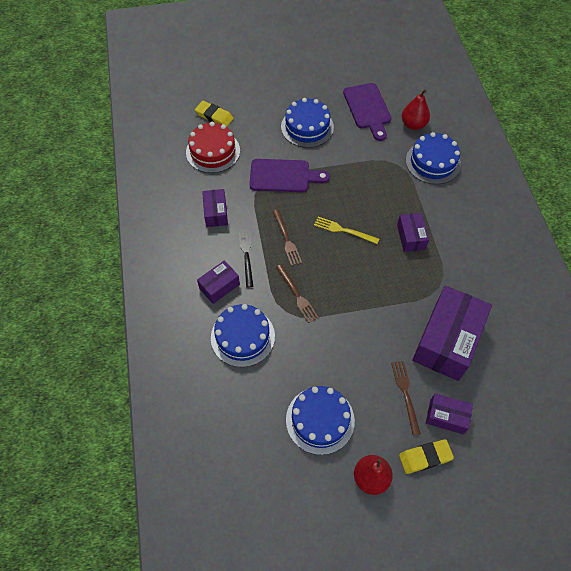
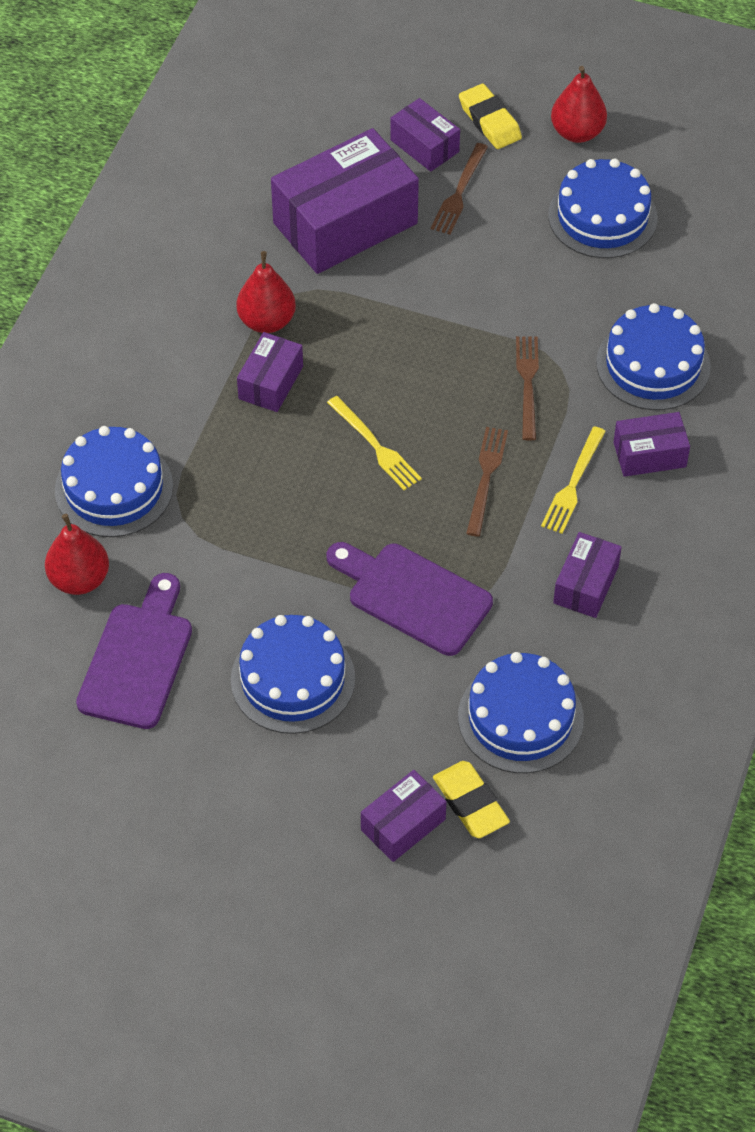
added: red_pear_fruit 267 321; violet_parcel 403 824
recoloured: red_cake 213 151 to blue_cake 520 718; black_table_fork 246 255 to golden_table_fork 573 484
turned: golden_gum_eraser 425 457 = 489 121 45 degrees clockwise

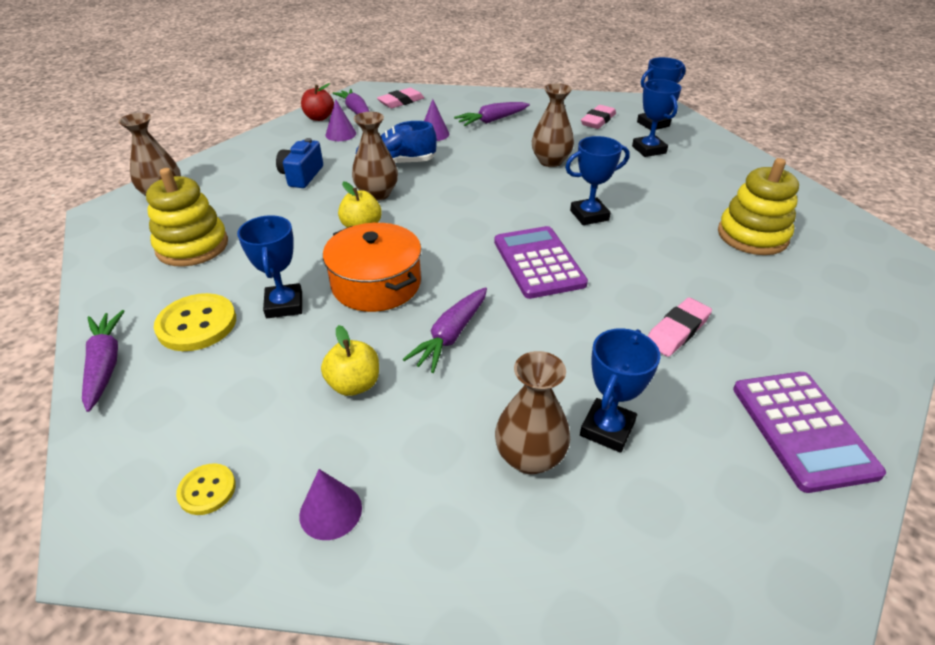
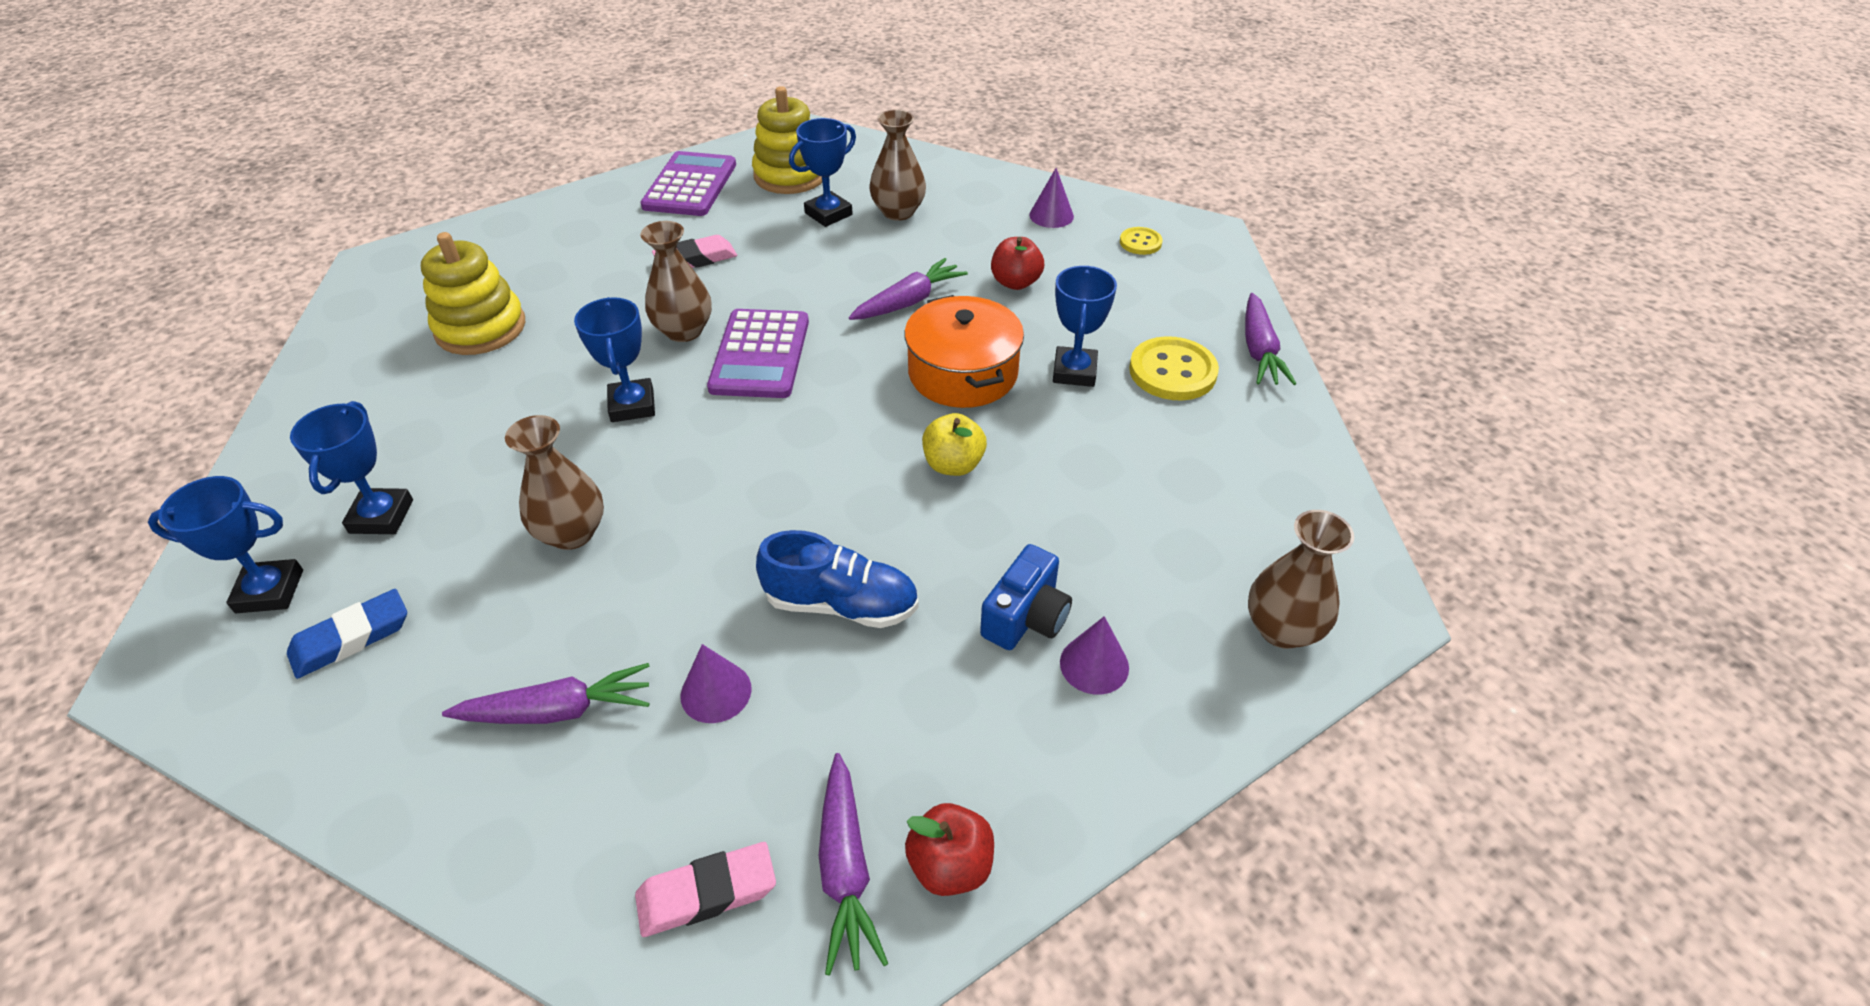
moved: russet_tall_vase 377 194 to 684 331; golden_stacking_rings 192 246 to 790 175; violet_cone 340 134 to 1094 664
recoloured: rosy_gum_eraser 598 120 to blue_gum_eraser 351 638; golden_apple 354 384 to red_apple 1015 282
turned: blue_prize_cup 589 215 = 632 405 75 degrees clockwise

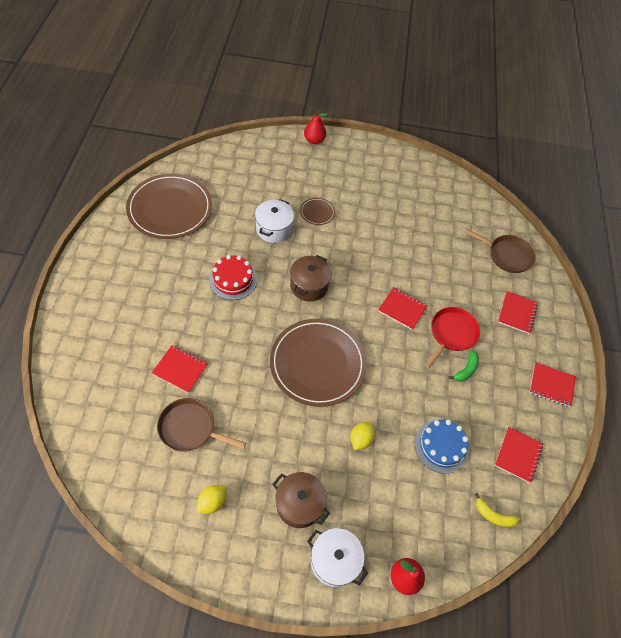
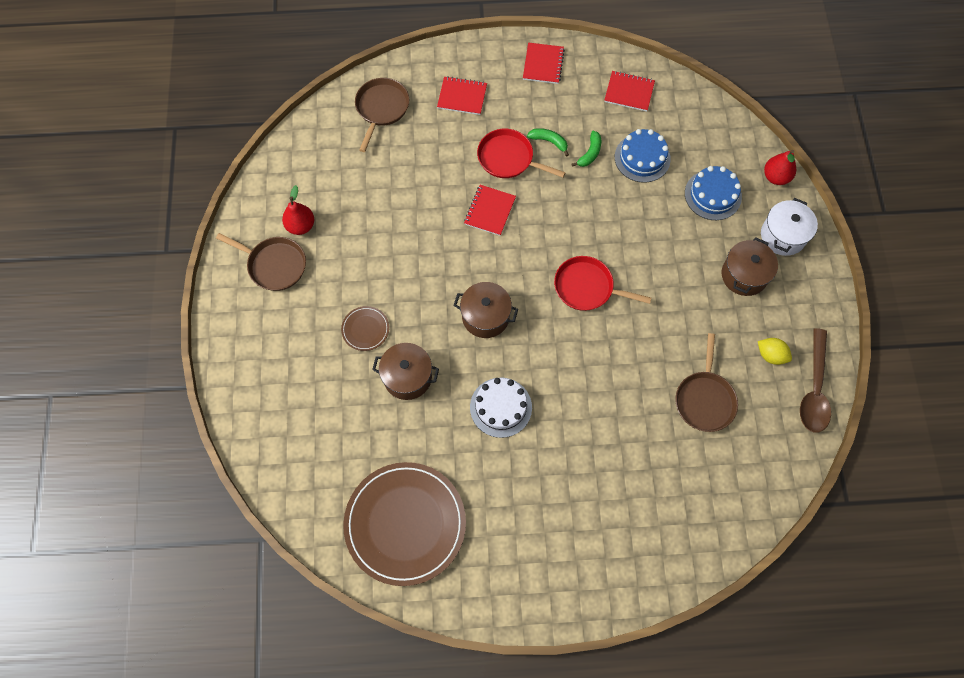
removed: red_notepad 180 369; golden_lemon 360 439; golden_banana 493 515
added: russet_skillet 274 265; emerald_banana 590 153; blue_cake 713 195; russet_tablespoon 814 389
moved: red_pear_fruit 314 140 to 301 226
replaced: russet_flat_dish 317 363 to red_skillet 587 287
recoloured: pure_white_pot 274 229 to russet_pot 407 377; red_cake 233 279 to pure_white_cake 501 407

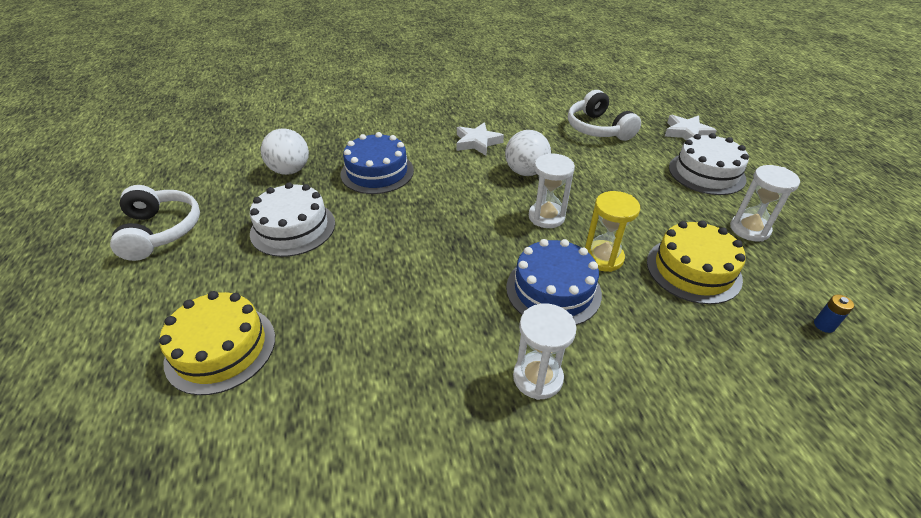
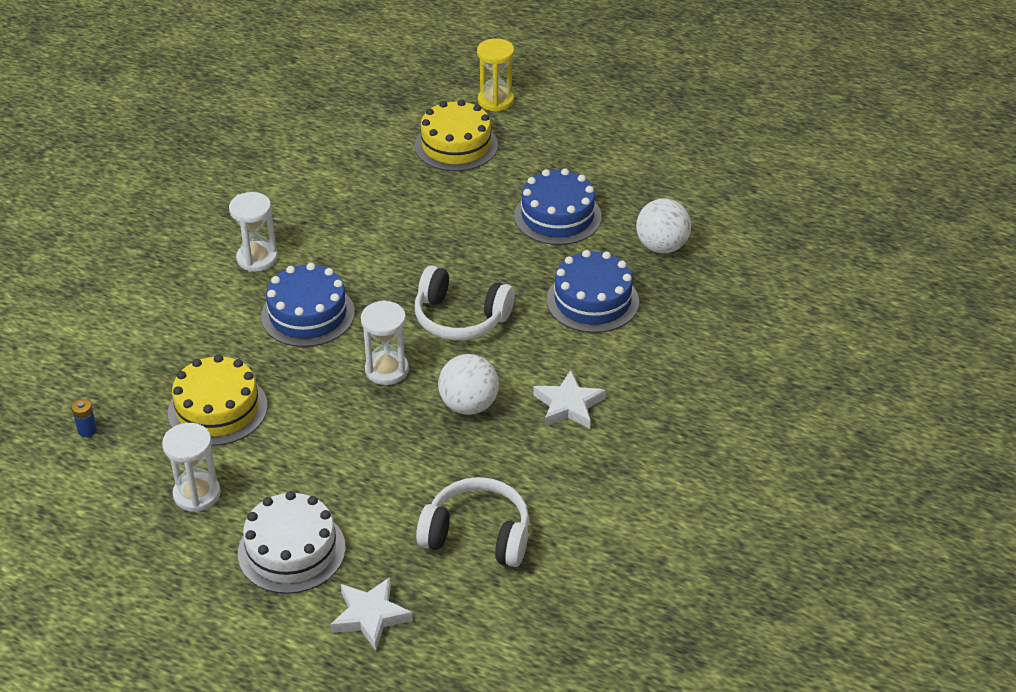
moved: pure_white_headset 160 231 to 460 318; golden_sand_timer 603 258 to 495 101
recoloured: pure_white_cake 293 228 to blue_cake 557 216

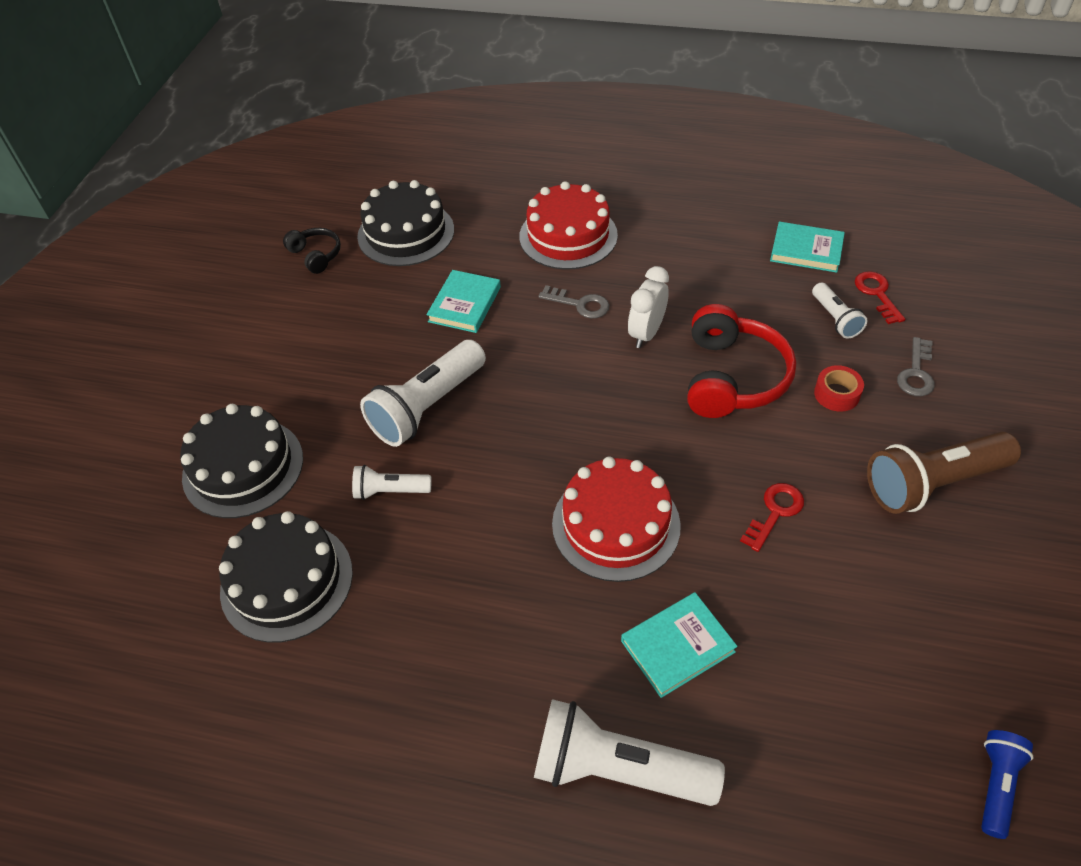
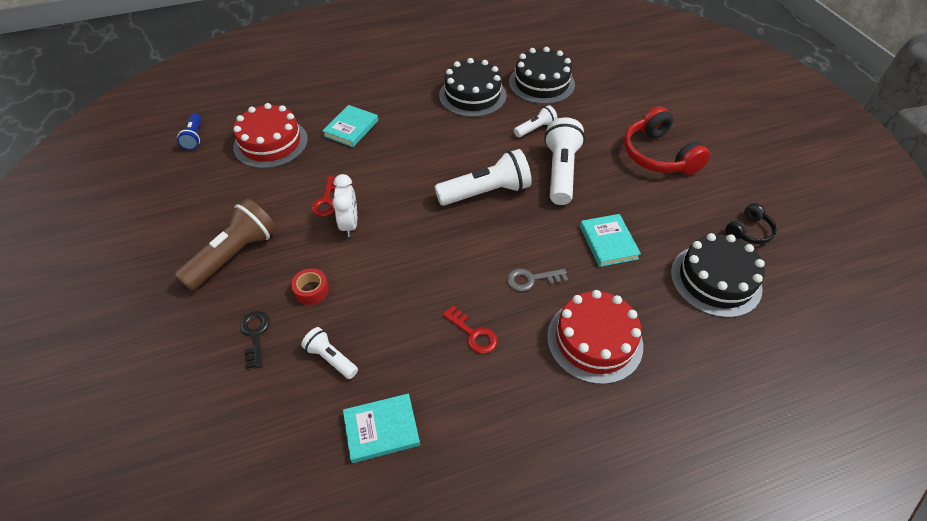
moved: red_cake 616 524 to 271 143; pure_white_bedside_clock 646 333 to 349 224; pure_white_flashlight 618 769 to 486 192; black_cake 243 467 to 472 95; red_door_key 877 294 to 473 333; red_headset 731 377 to 658 155
recoloured: ash-grey_door_key 916 373 to black_door_key 255 335
turned: black_headset 316 255 = 748 231 60 degrees counterclockwise

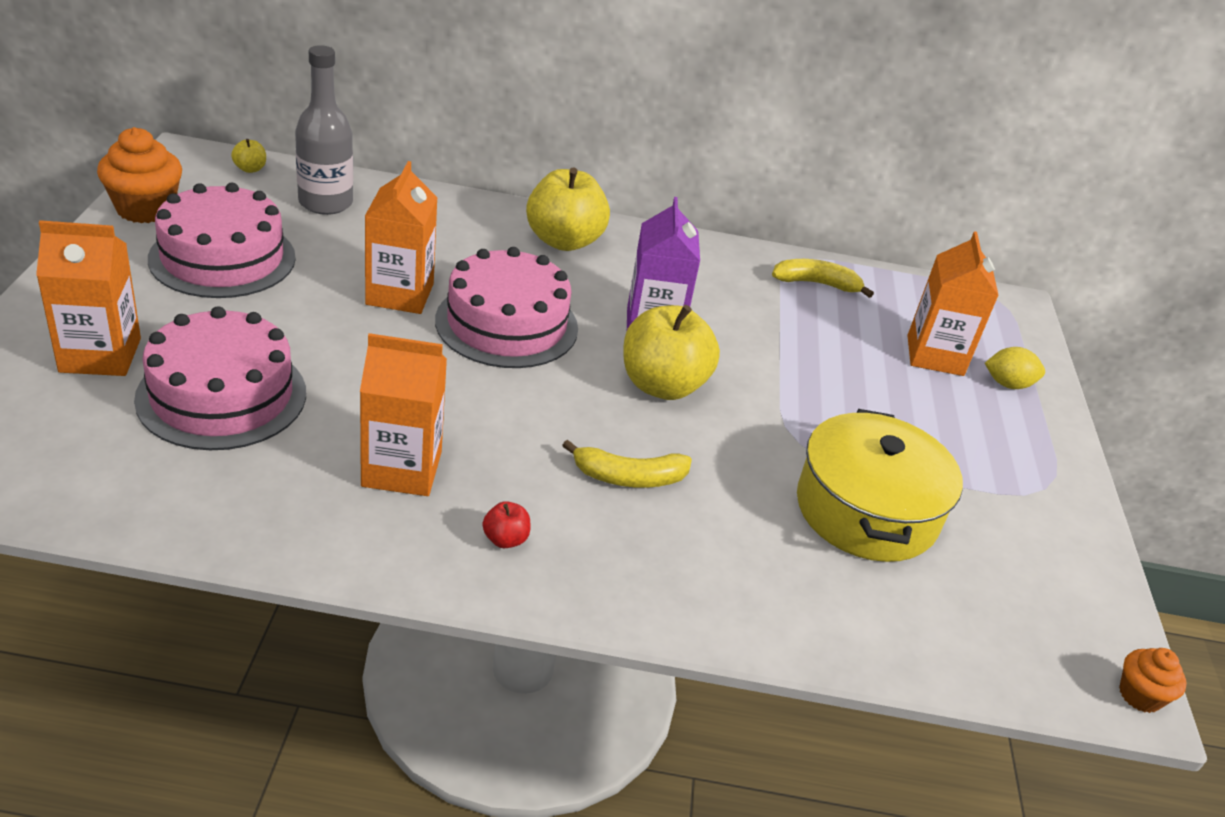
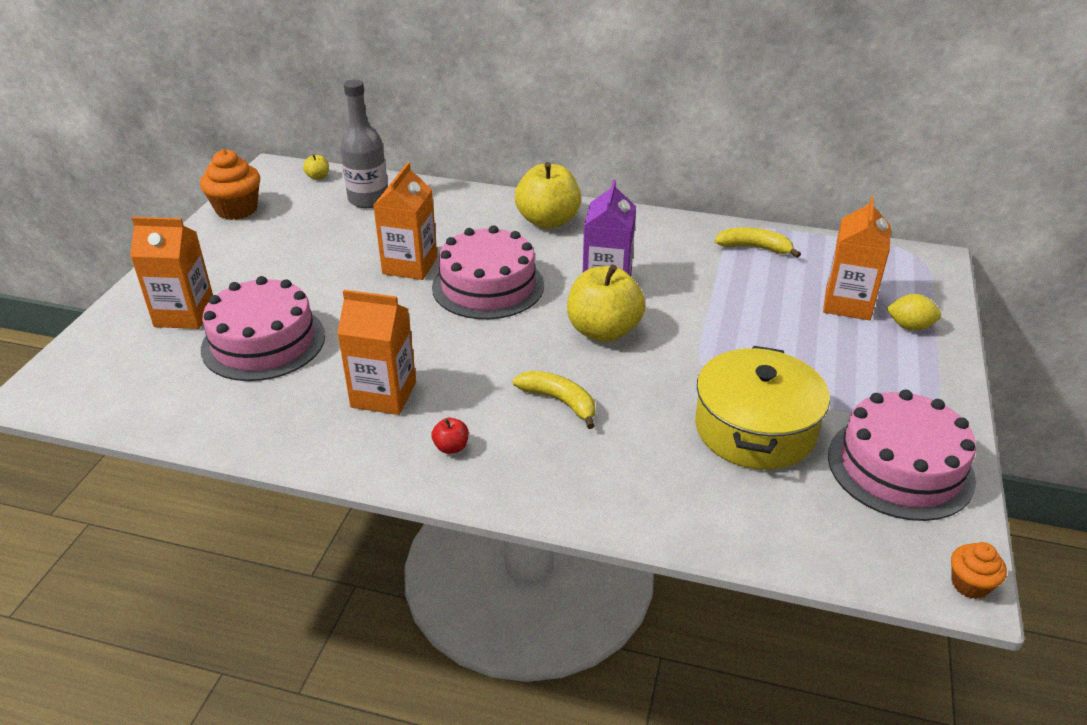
moved: rosy_cake 222 258 to 900 467
turned: golden_banana 629 477 = 559 401 150 degrees counterclockwise

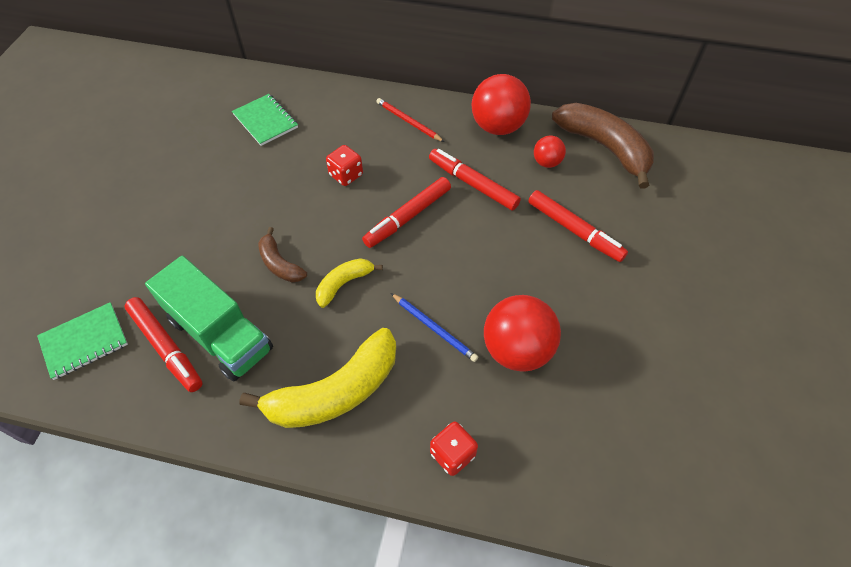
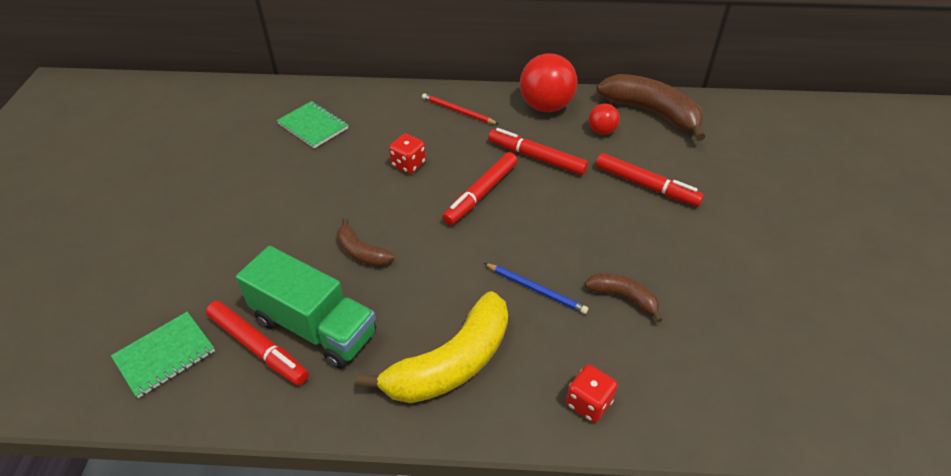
removed: golden_banana 344 284
replaced: red_sphere 517 350 to russet_banana 623 297

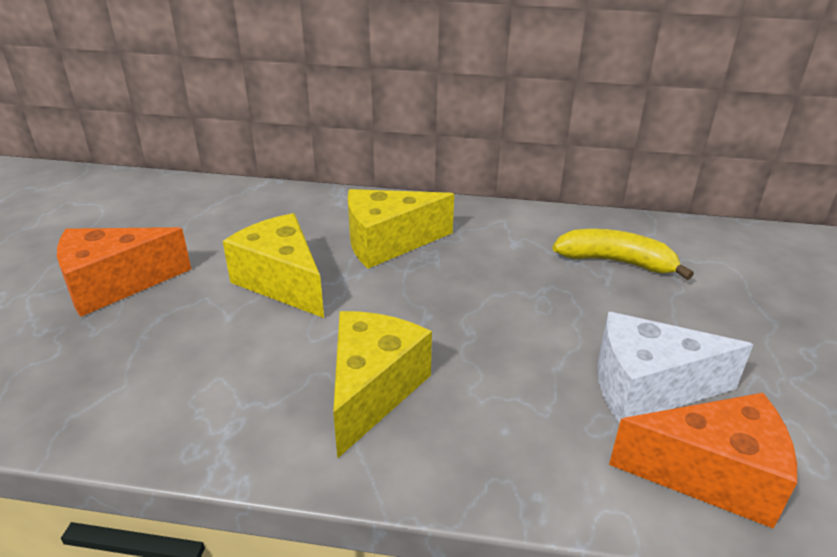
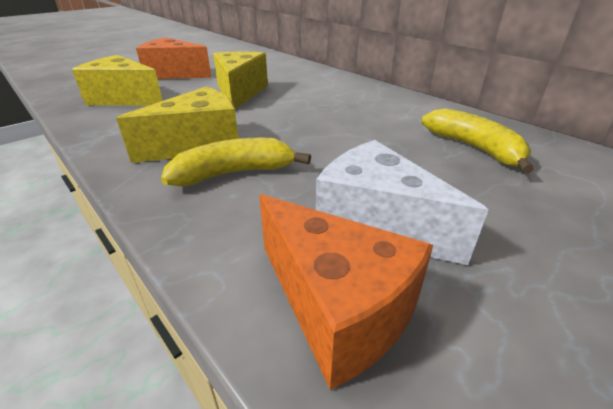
added: golden_banana 234 173
moved: golden_cheese 388 243 to 124 99

